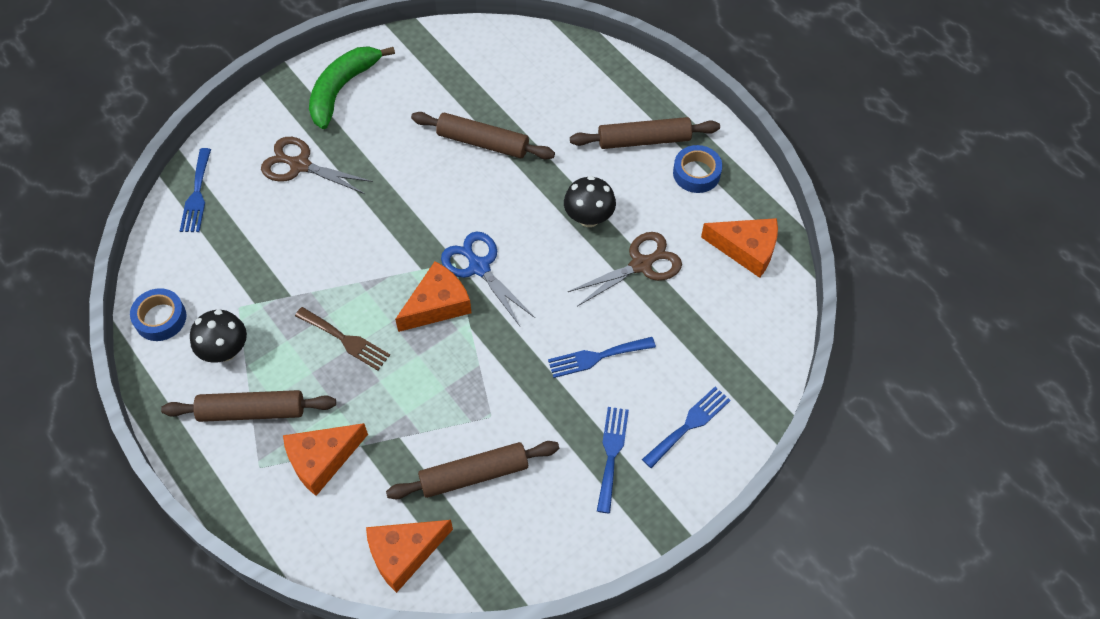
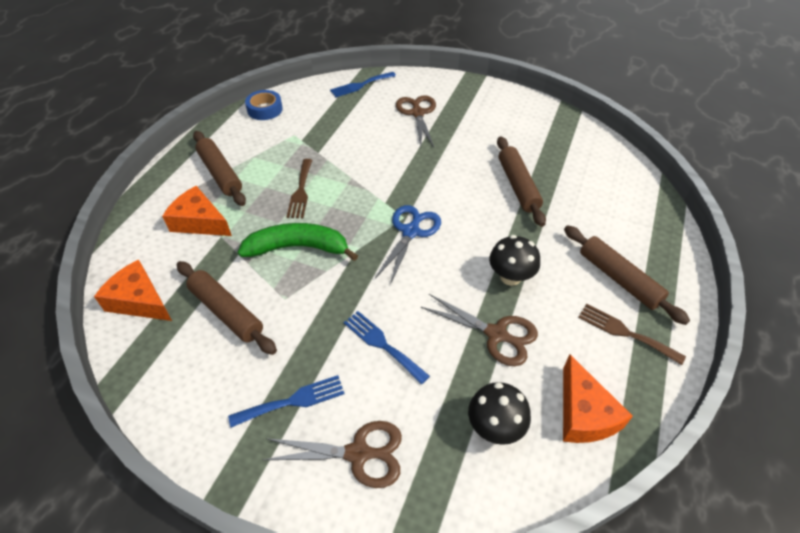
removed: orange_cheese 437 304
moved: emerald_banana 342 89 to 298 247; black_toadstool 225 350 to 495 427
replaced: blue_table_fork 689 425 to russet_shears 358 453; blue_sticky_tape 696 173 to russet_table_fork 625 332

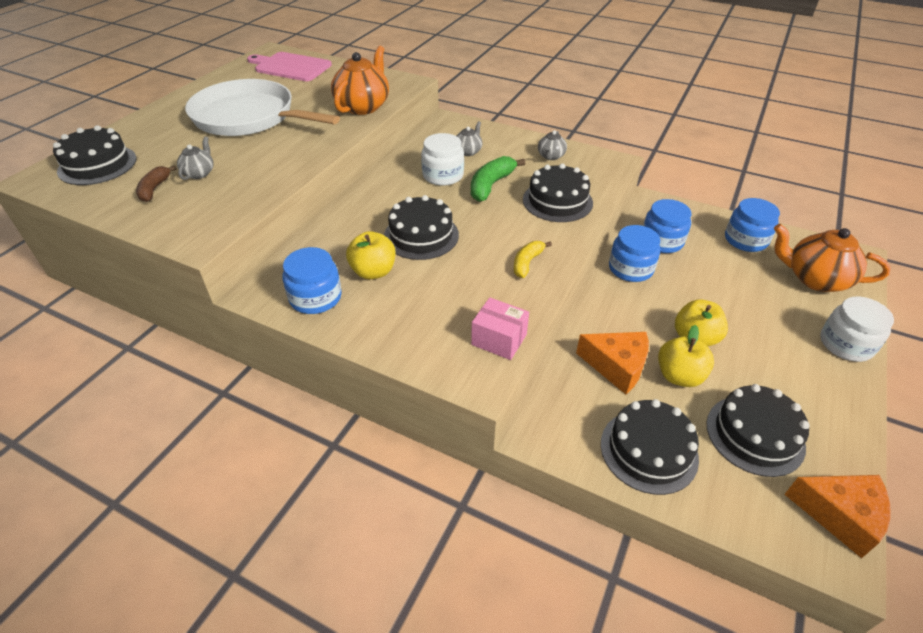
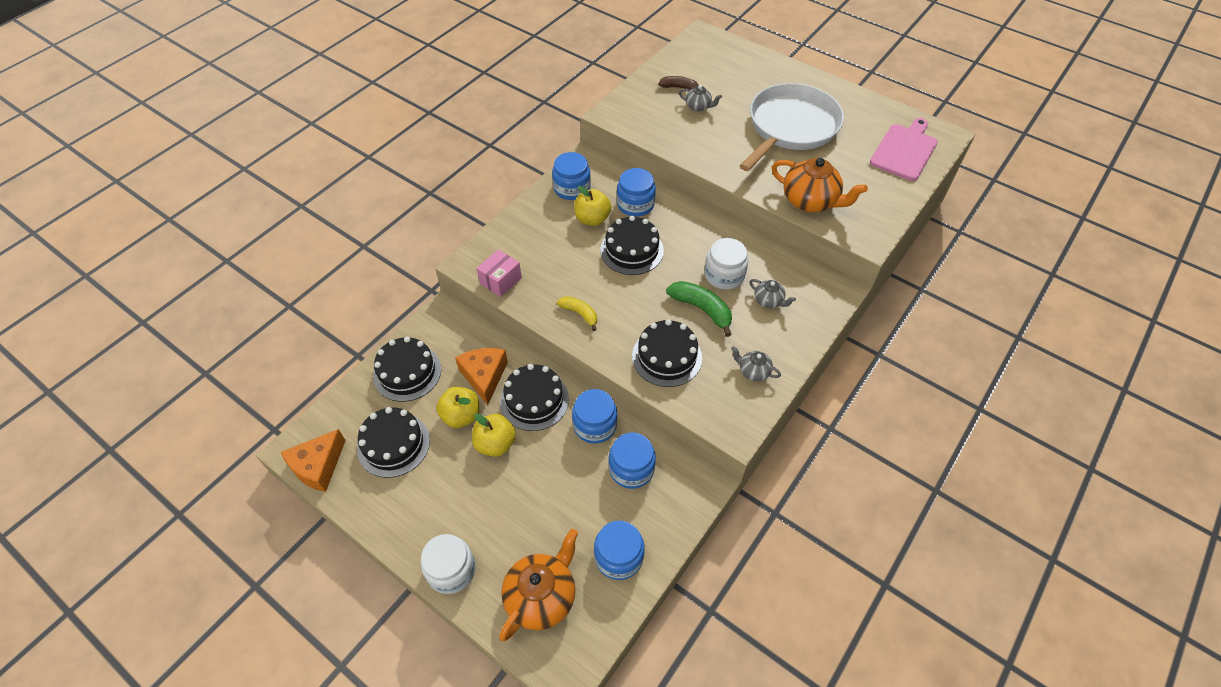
added: blue_jam_jar 635 204
moved: black_cake 97 165 to 534 400
turned: orange_cheese 616 366 = 484 376 135 degrees clockwise

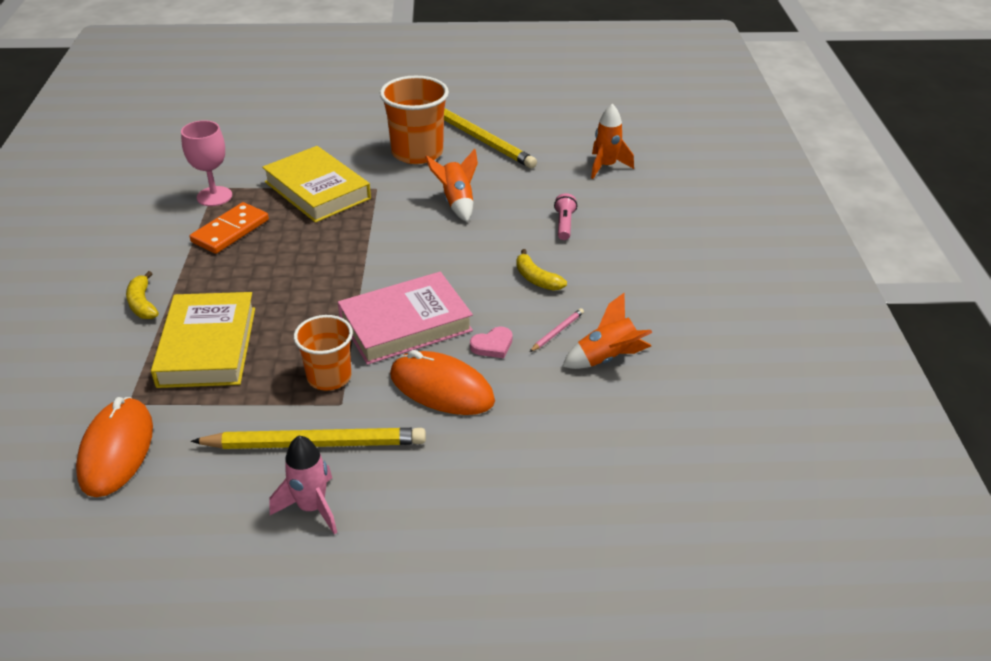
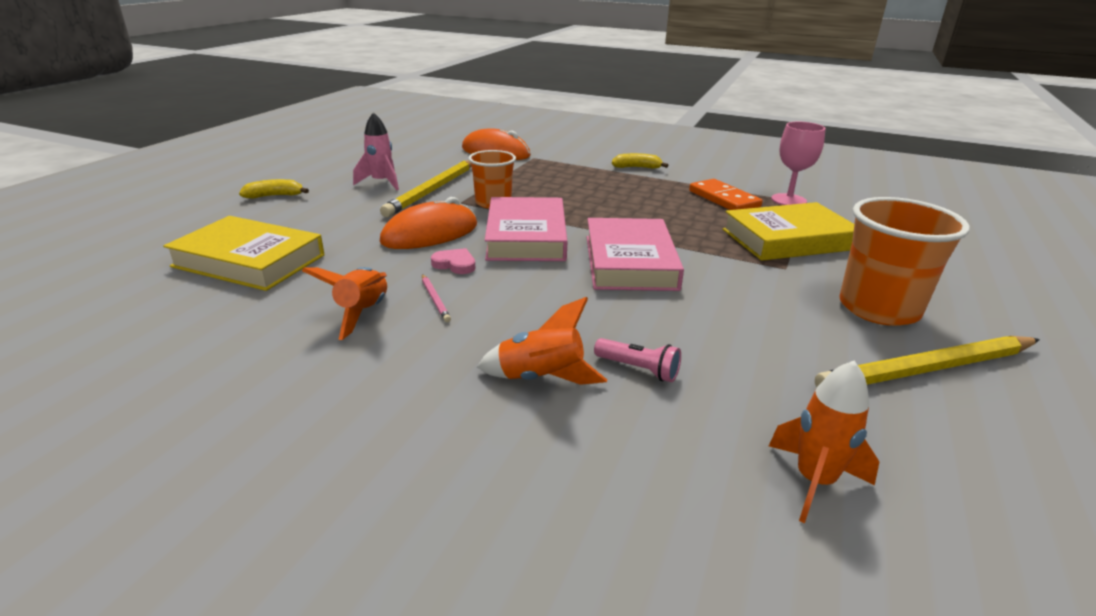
added: rosy_hardcover 630 262
moved: golden_hardcover 207 346 to 249 261; golden_banana 536 279 to 275 196; orange_spaceship 457 202 to 541 378
turned: rosy_heart 492 345 = 455 264 120 degrees clockwise

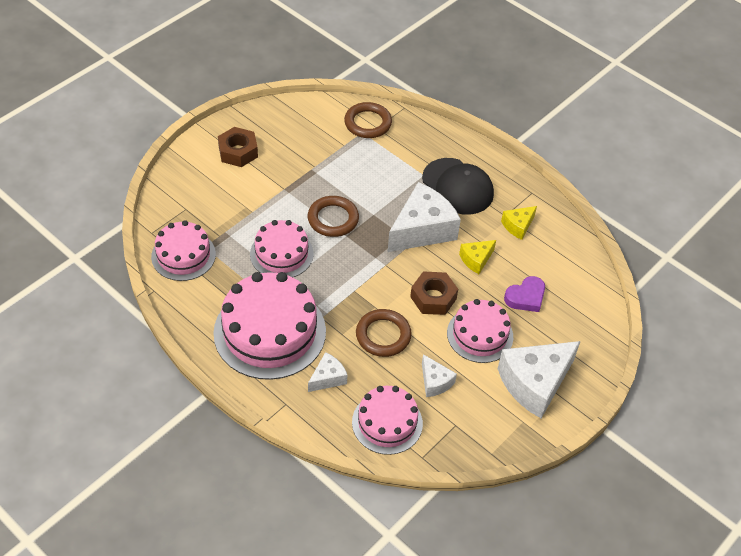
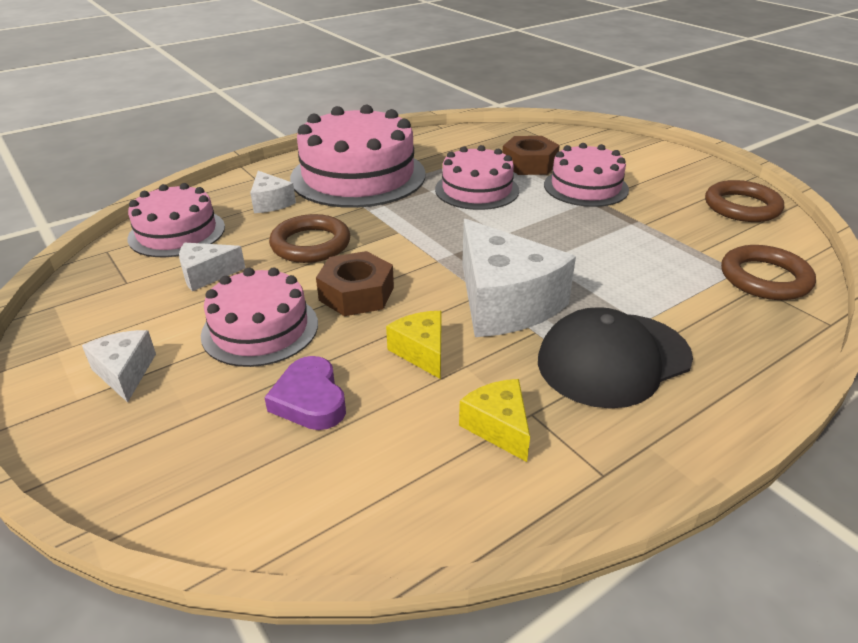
moved: russet_nut 238 152 to 529 164; rosy_cake 183 255 to 585 187; russet_hoop 333 219 to 742 207
resized: pure_white_cheese 535 383 = 125 372 x0.49

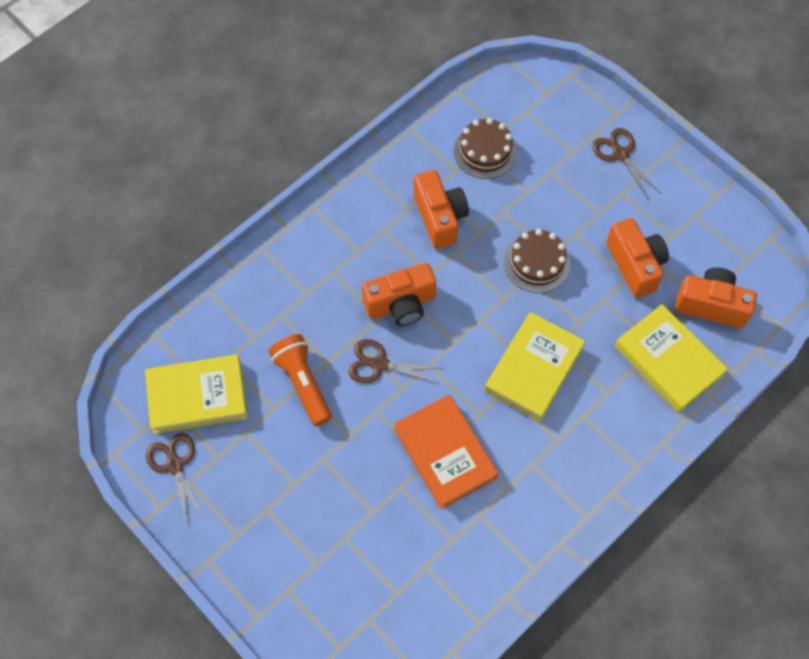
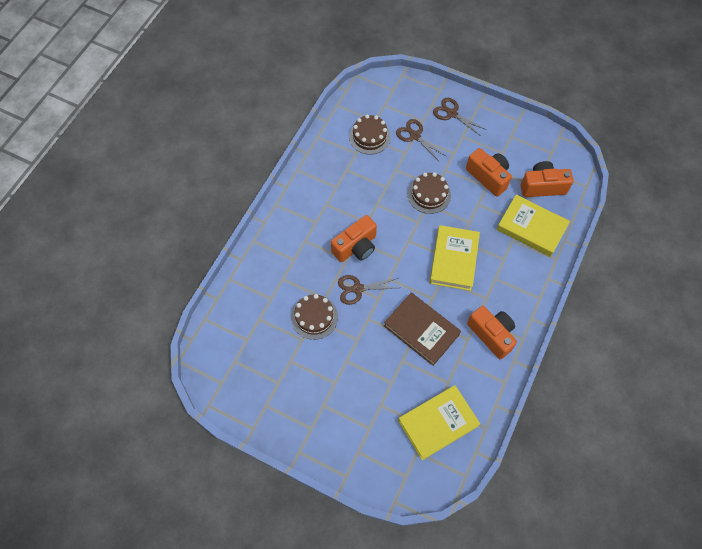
moved: russet_shears 175 465 to 415 136; golden_hardcover 197 396 to 438 423; orange_photo_camera 440 217 to 491 334
replaced: orange_flashlight 303 383 to russet_cake 314 317
recoloured: orange_hardcover 445 453 to russet_hardcover 421 330

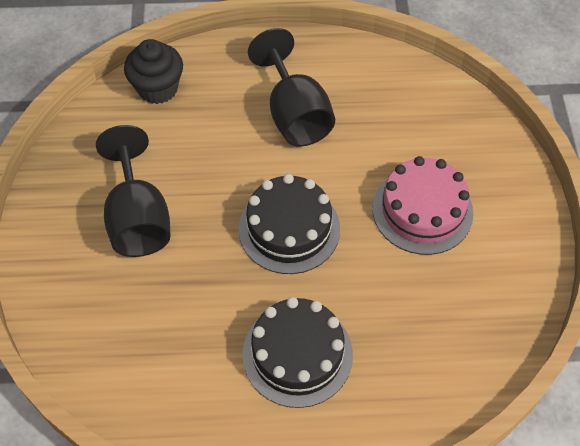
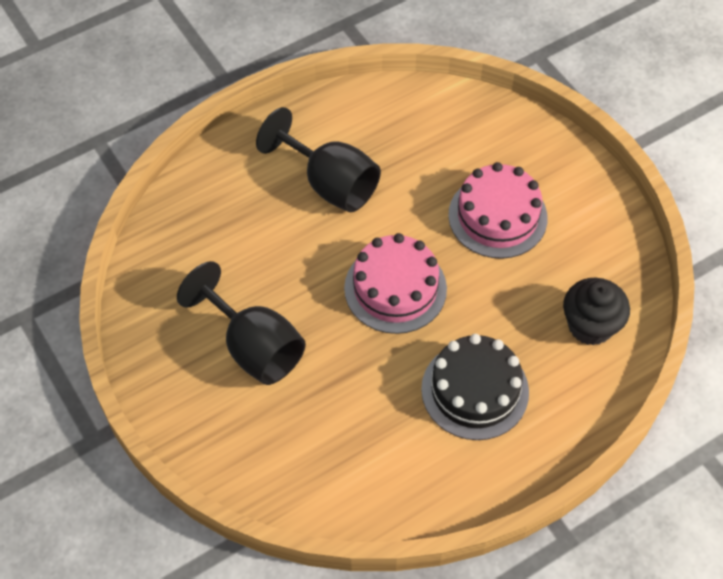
moved: black_muffin 158 88 to 590 325
recoloured: black_cake 289 229 to rosy_cake 395 288

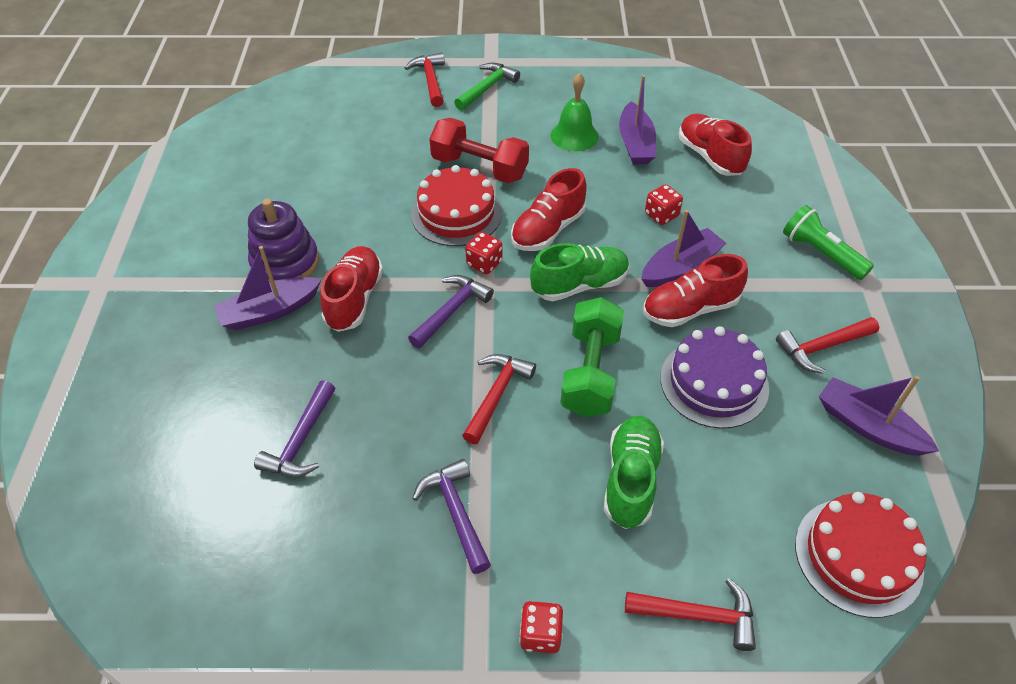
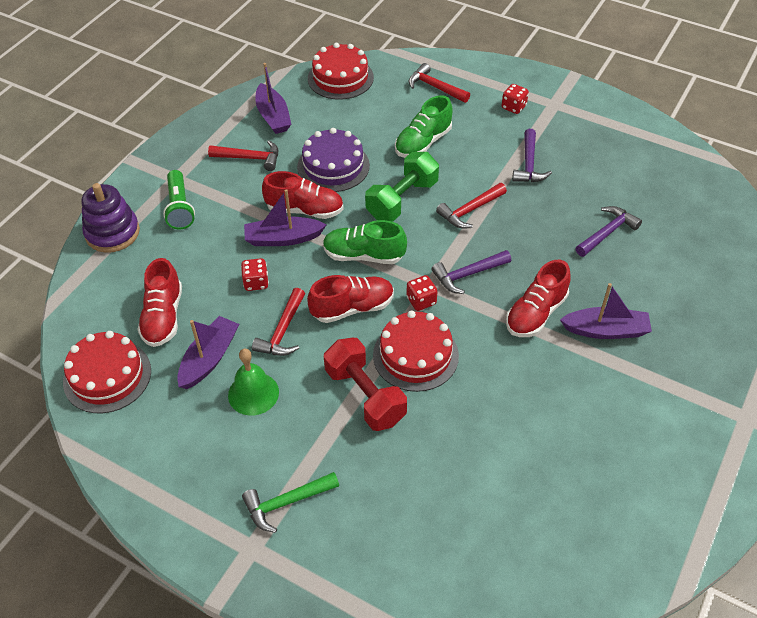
added: red_cake 107 376
moved: violet_stacking_rings 285 263 to 112 233; red_hammer 430 80 to 283 331

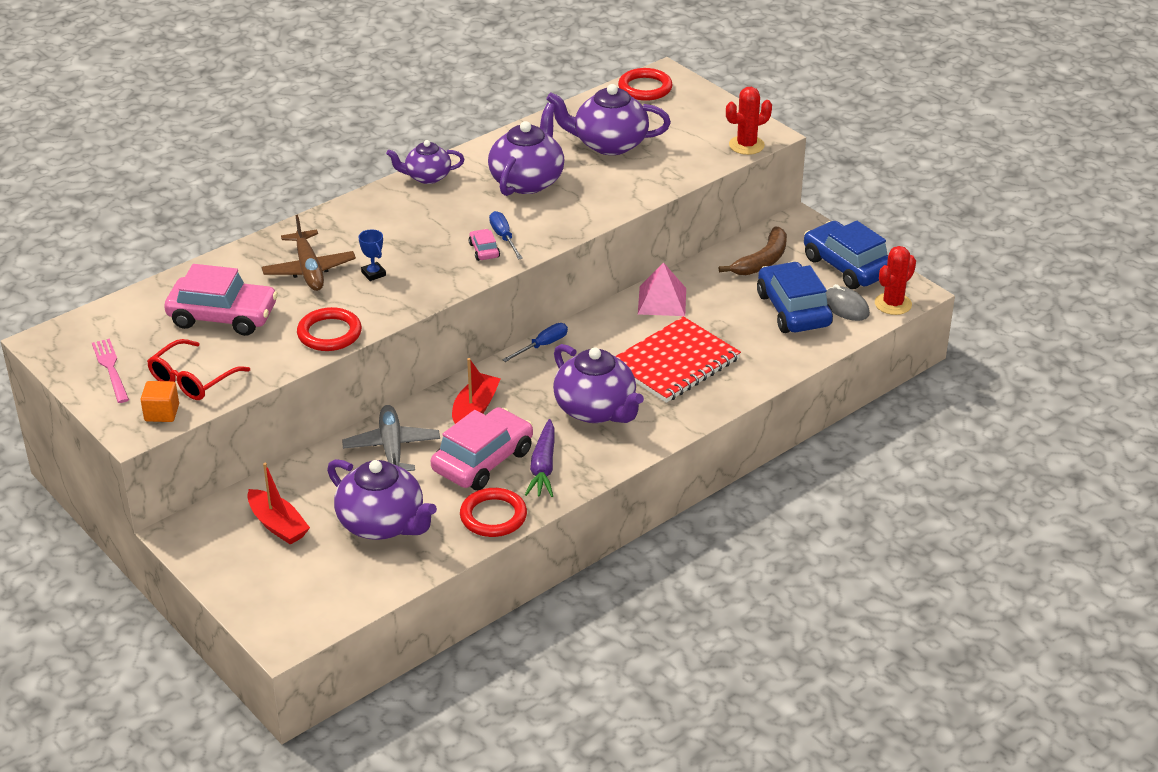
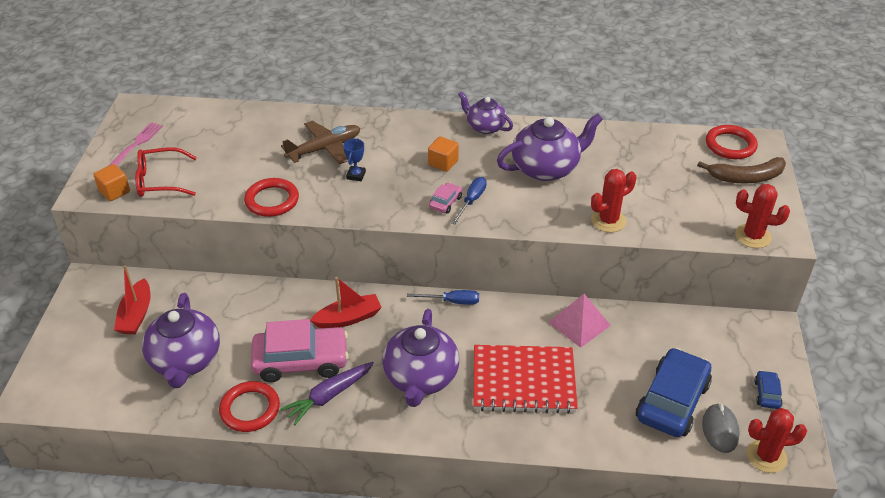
removed: rosy_car 223 316; ash-grey_toy_plane 391 448; violet_china_teapot 609 144
added: orange_block 443 163; red_cactus 608 221
moved: russet_banana 762 261 to 746 177
turned: russet_toy_plane 309 270 = 325 149 150 degrees counterclockwise
resized: blue_car 847 266 = 766 394 x0.44

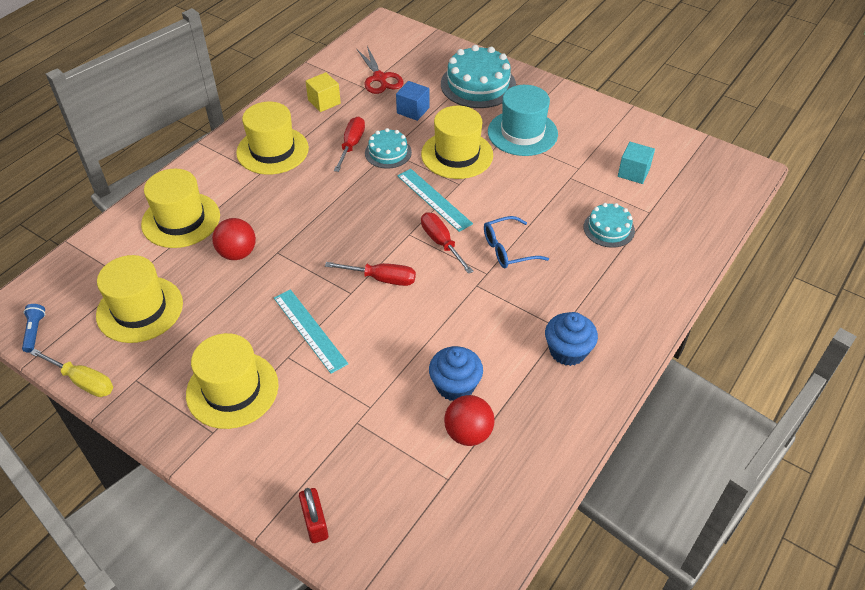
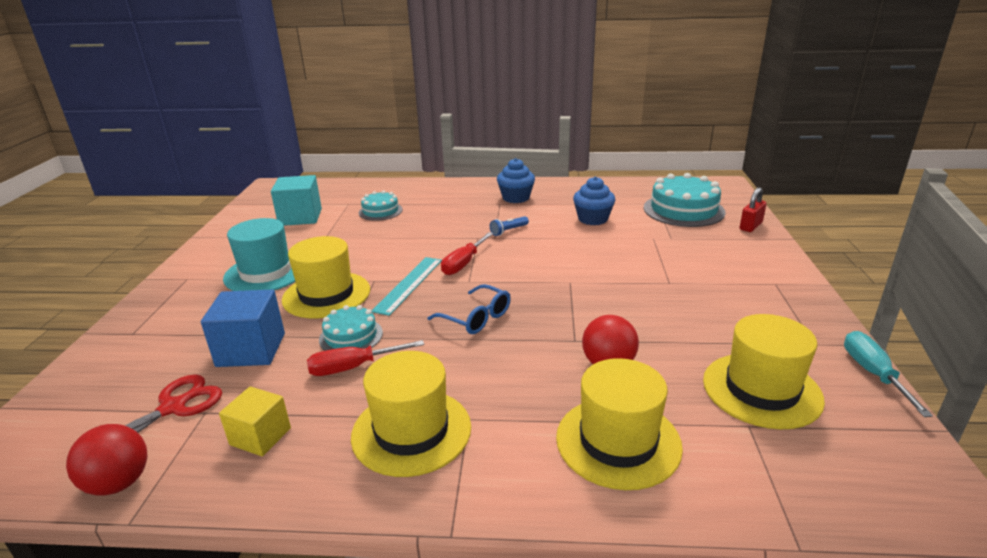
removed: golden_hat 232 389; aqua_measuring_stick 309 330; red_hand_screwdriver 381 279
moved: red_sphere 468 433 to 119 483; blue_eyeglasses 508 249 to 476 318; blue_flashlight 35 331 to 508 231; aqua_cake 478 84 to 683 210
recoloured: golden_hand_screwdriver 83 381 to aqua_hand_screwdriver 873 374
resized: blue_block 413 110 = 251 350 x1.53; aqua_block 633 172 = 300 217 x1.53

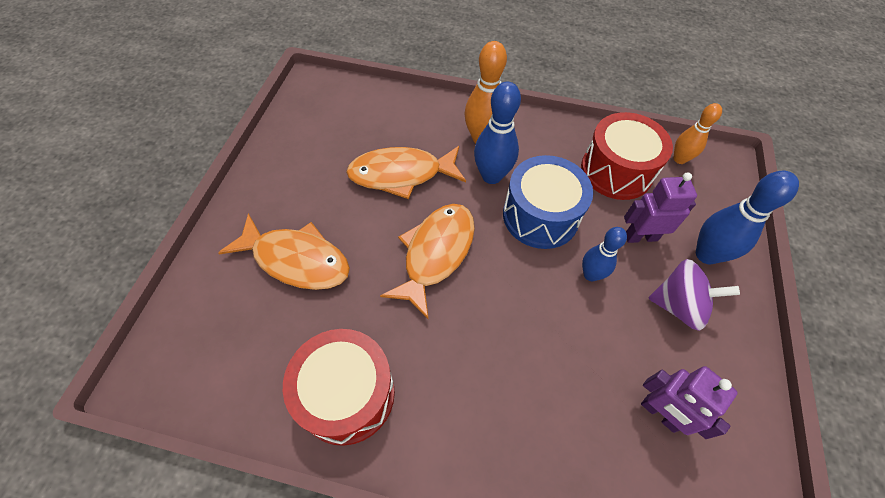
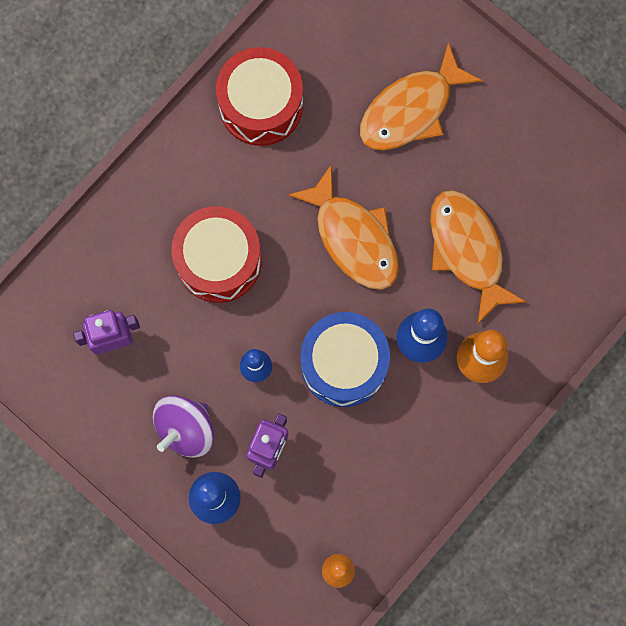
moved: red_toy_drum 616 171 to 219 260
turned: orange_fish 401 174 = 467 250 45 degrees counterclockwise

